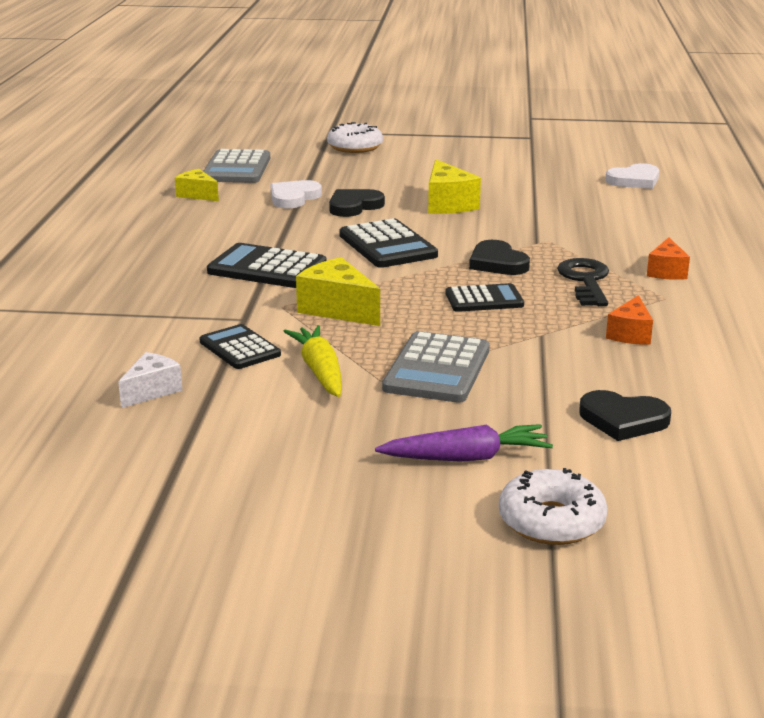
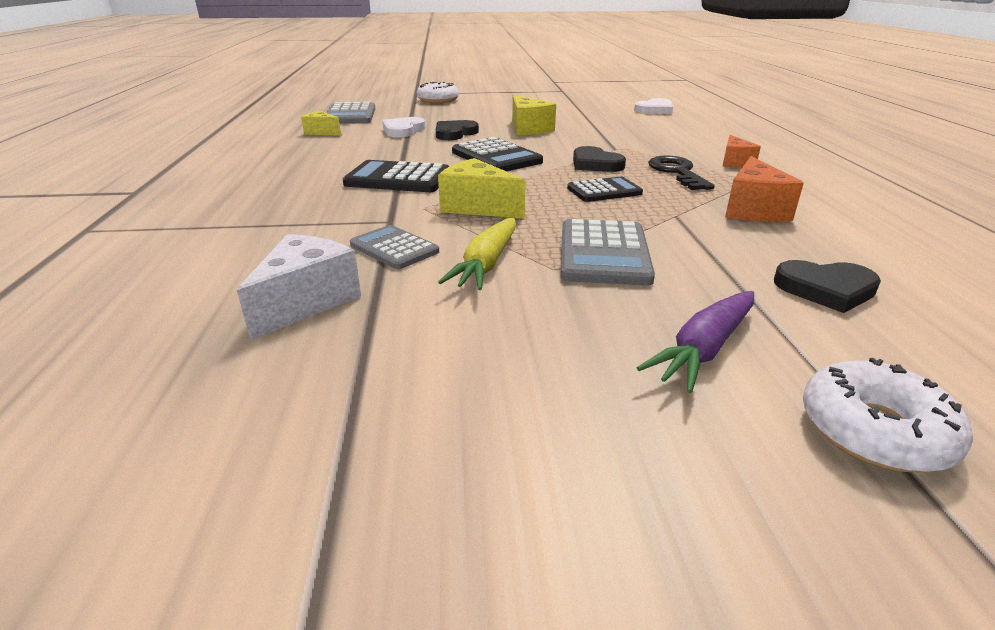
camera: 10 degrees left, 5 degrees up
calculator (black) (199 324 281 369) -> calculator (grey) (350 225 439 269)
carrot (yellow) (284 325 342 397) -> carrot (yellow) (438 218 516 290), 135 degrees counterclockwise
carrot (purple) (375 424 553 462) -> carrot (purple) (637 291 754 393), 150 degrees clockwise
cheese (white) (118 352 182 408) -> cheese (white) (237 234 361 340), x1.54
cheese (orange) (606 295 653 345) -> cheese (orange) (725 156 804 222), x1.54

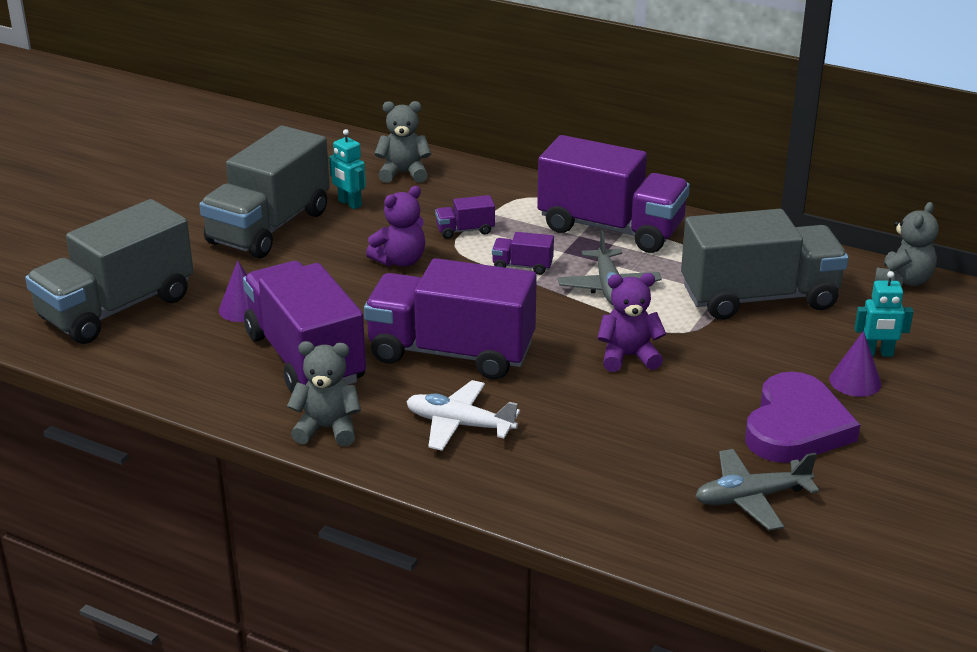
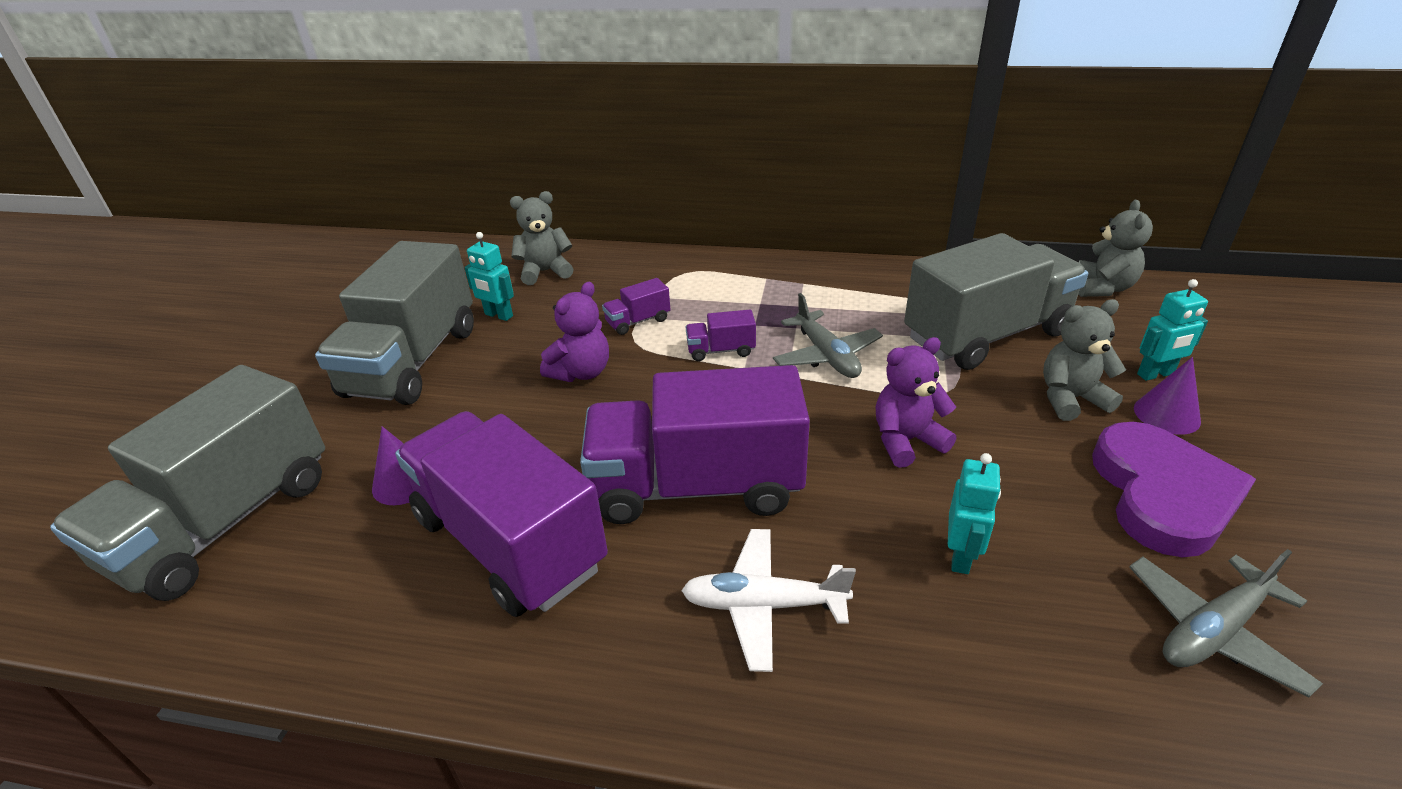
camera: 15 degrees left, 5 degrees up
truck (purple) (537 135 690 253) -> none
none -> robot (turquoise) (948 453 1001 574)
teddy bear (grey) (287 341 361 446) -> teddy bear (grey) (1043 299 1126 421), move

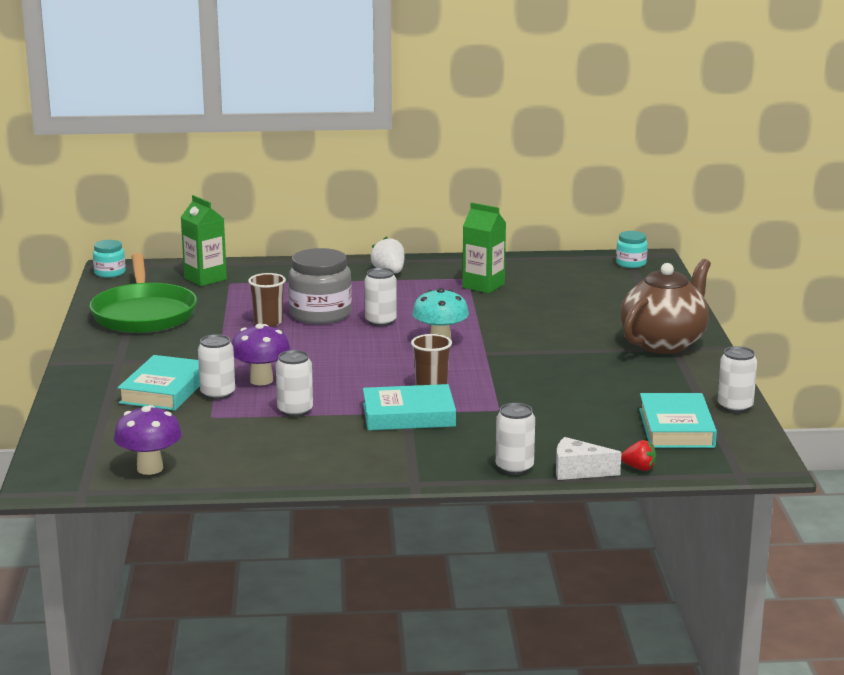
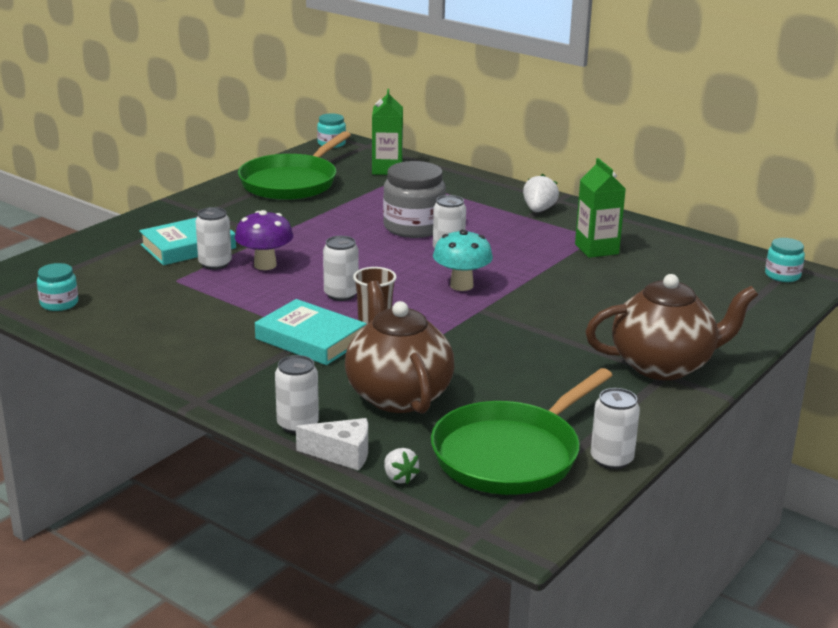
camera: 40 degrees right, 5 degrees up
cup (brown) (248 273 286 327) -> none
none -> teapot (brown) (345 281 454 414)
can (white) (276 350 313 417) -> can (white) (323 236 359 301), move
mushroom (purple) (114 405 182 475) -> jar (turquoise) (37 263 78 311)
book (turquoise) (639 393 717 448) -> pan (green) (431 368 613 495)
strawberry (red) (621 440 656 471) -> strawberry (white) (384 448 420 484)
cheese (white) (556 437 622 480) -> cheese (white) (296 418 368 471), 135 degrees clockwise

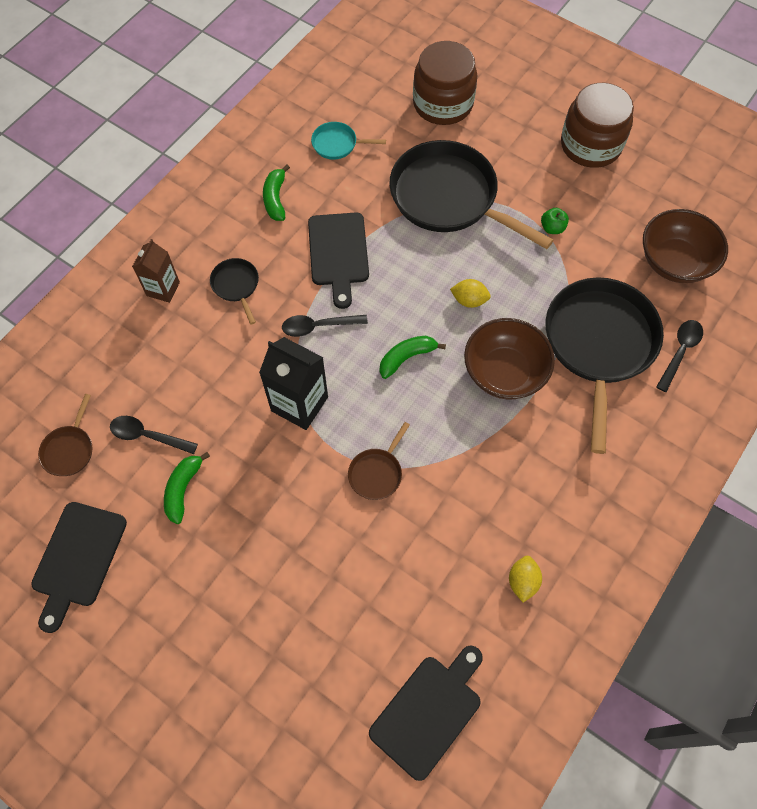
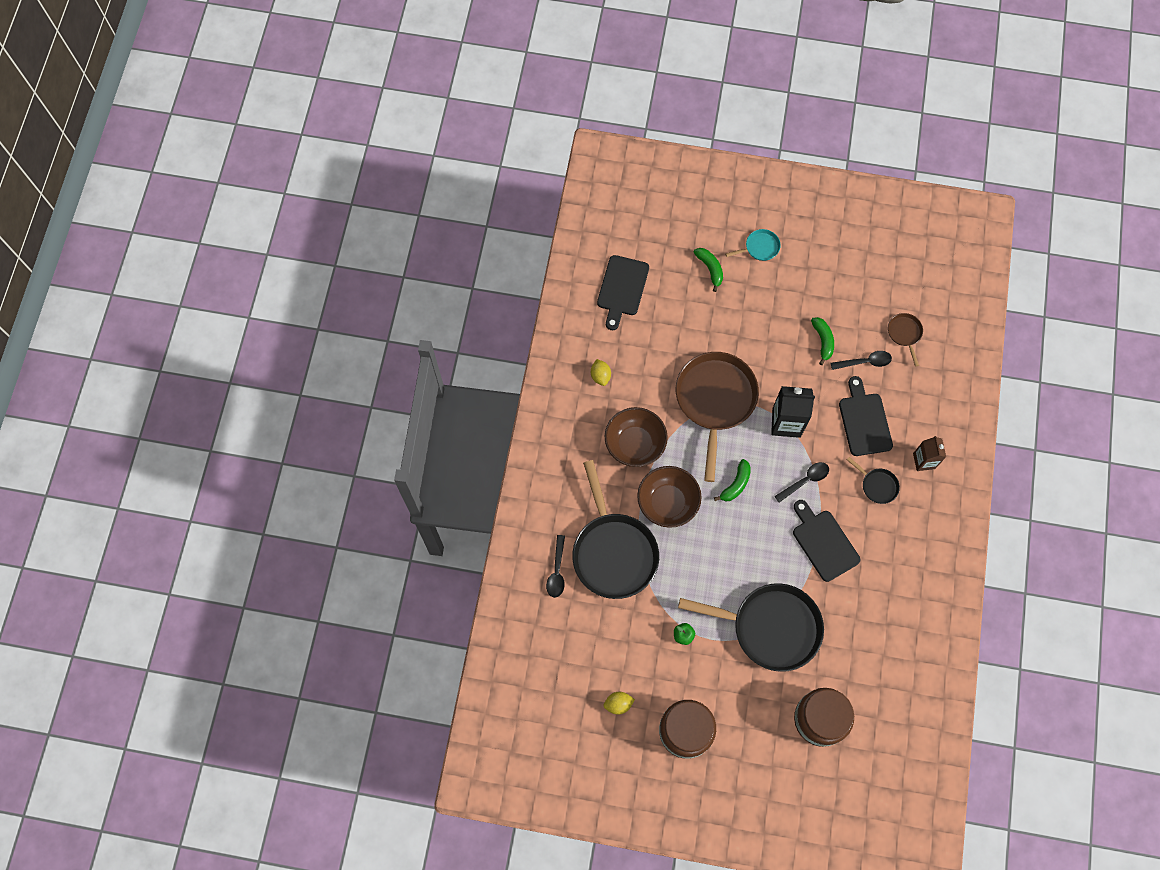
camera: 155 degrees right, 5 degrees up
cutting board (black) (31 502 127 633) -> cutting board (black) (839 376 893 456), move
banana (green) (263 165 290 221) -> banana (green) (694 248 723 292), move
pan (turquoise) (311 122 386 160) -> pan (turquoise) (725 229 781 261), move
lemon (yellow) (450 279 491 308) -> lemon (yellow) (603 692 635 715), move
bowl (brown) (643 209 728 283) -> bowl (brown) (605 407 668 467), move
pan (brown) (348 422 410 500) -> pan (brown) (676 352 759 482), x2.31

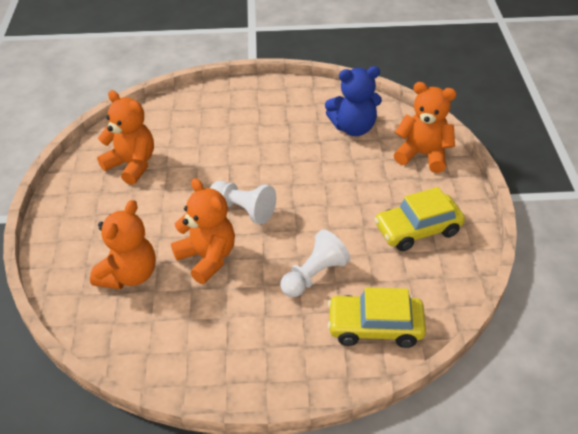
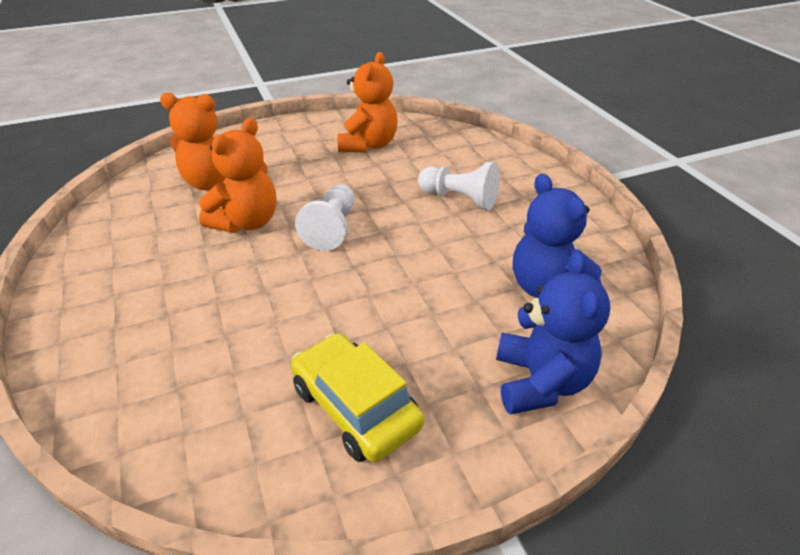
camera: 70 degrees right, 5 degrees down
car (yellow) (328 287 426 348) -> none
pawn (white) (280 229 350 297) -> pawn (white) (418 162 500 210), move
teddy bear (orange) (394 82 456 173) -> teddy bear (blue) (496 252 610 414)

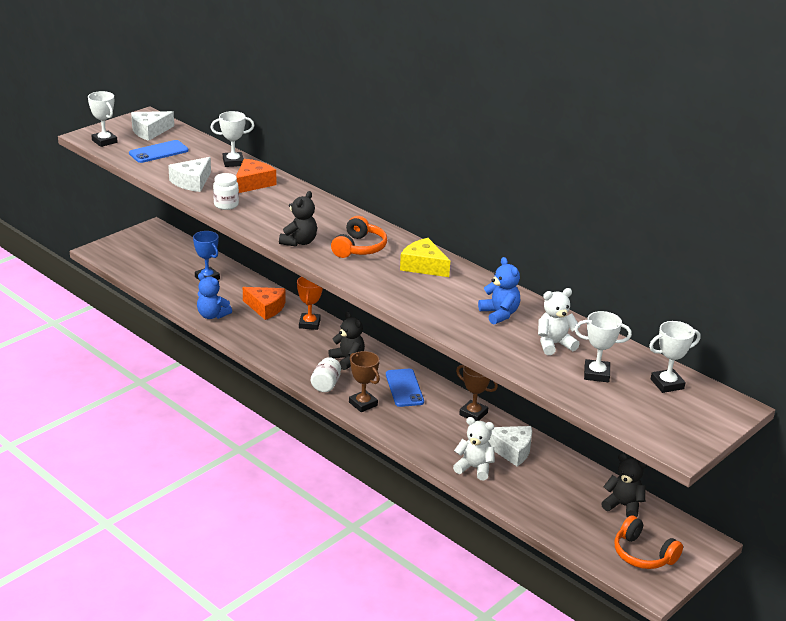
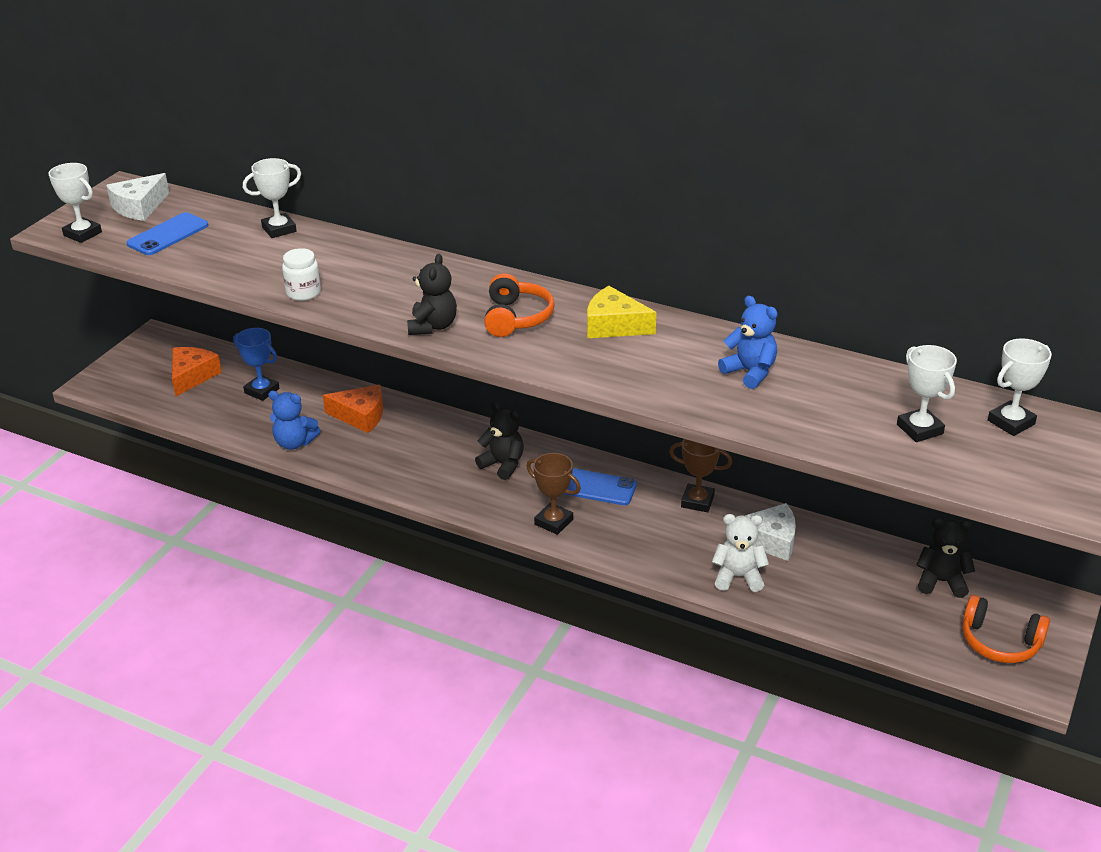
camera: 15 degrees left, 5 degrees up
cheese (white) (168 157 211 192) -> none
trophy (orange) (297 277 323 330) -> none
jar (white) (311 357 341 392) -> none
teddy bear (white) (538 288 580 355) -> none
cheese (orange) (236 159 276 193) -> cheese (orange) (172 347 222 396), move
phone (blue) (386 369 424 407) -> phone (blue) (564 468 637 505), 45 degrees counterclockwise
trophy (white) (574 311 632 382) -> trophy (white) (897 345 957 442), 75 degrees clockwise

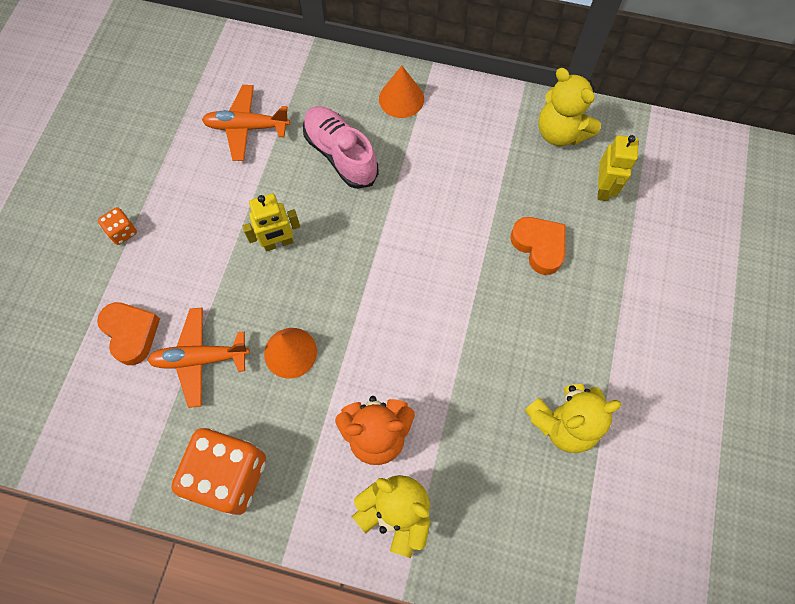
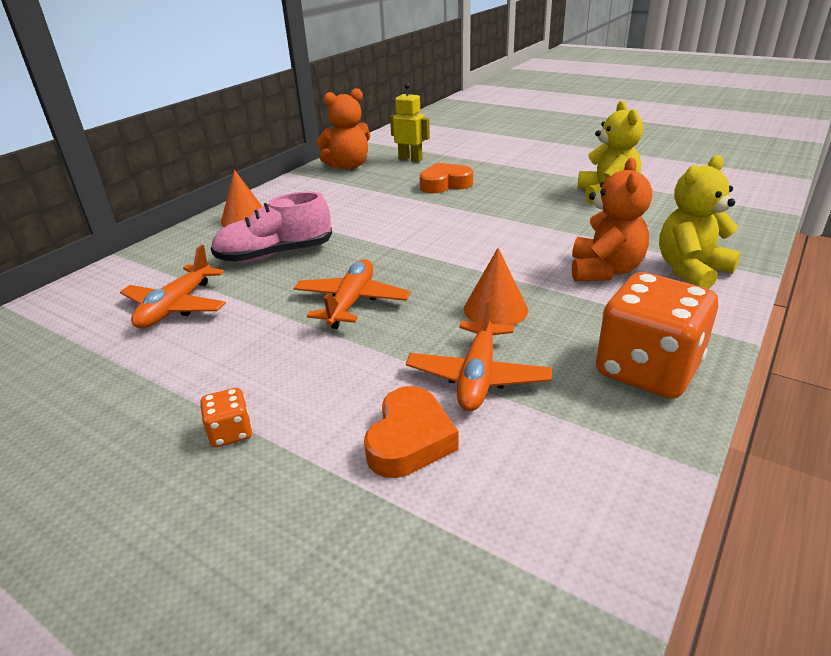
camera: 70 degrees left, 35 degrees down
robot (yellow) (242 194 300 251) -> plane (orange) (293 259 410 329)
teddy bear (yellow) (538 68 601 146) -> teddy bear (orange) (316 88 370 169)
heart (orange) (97 302 160 365) -> heart (orange) (364 386 459 478), 120 degrees clockwise

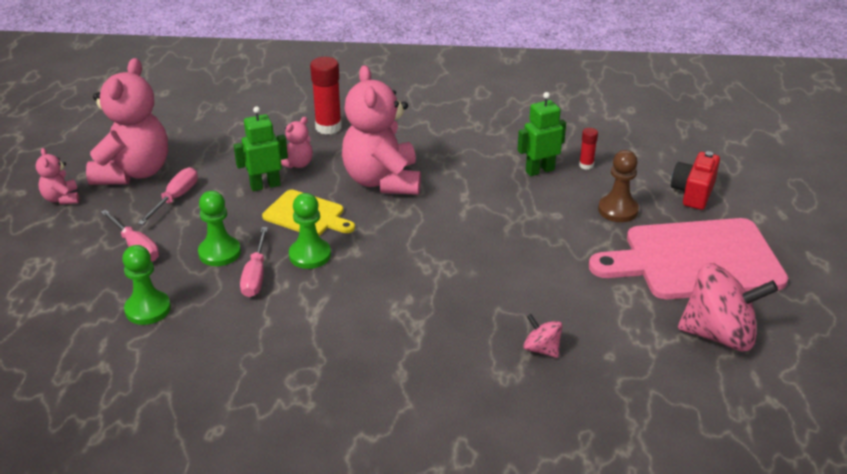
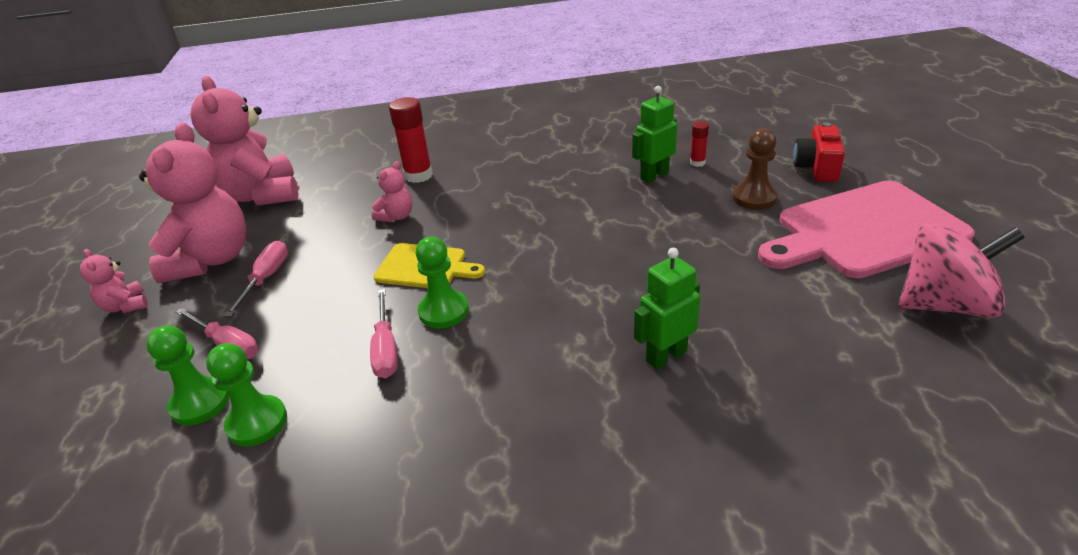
camera: 10 degrees left, 0 degrees up
spinning top (pink) (523 314 562 358) -> none
pawn (green) (198 191 241 266) -> pawn (green) (146 325 230 425), move
robot (green) (234 106 288 191) -> robot (green) (634 248 700 370), move
teddy bear (pink) (342 65 421 195) -> teddy bear (pink) (190 76 299 206), move

